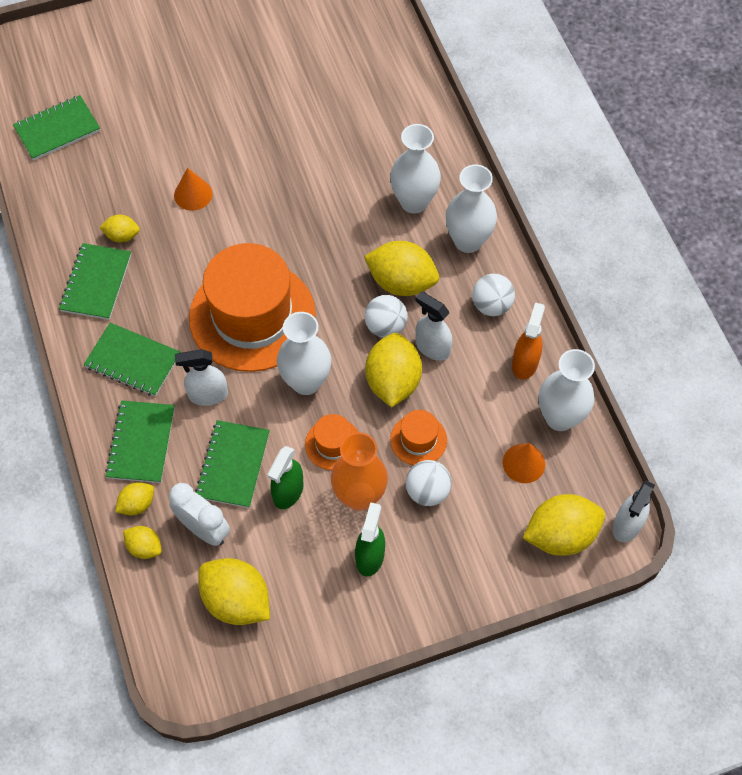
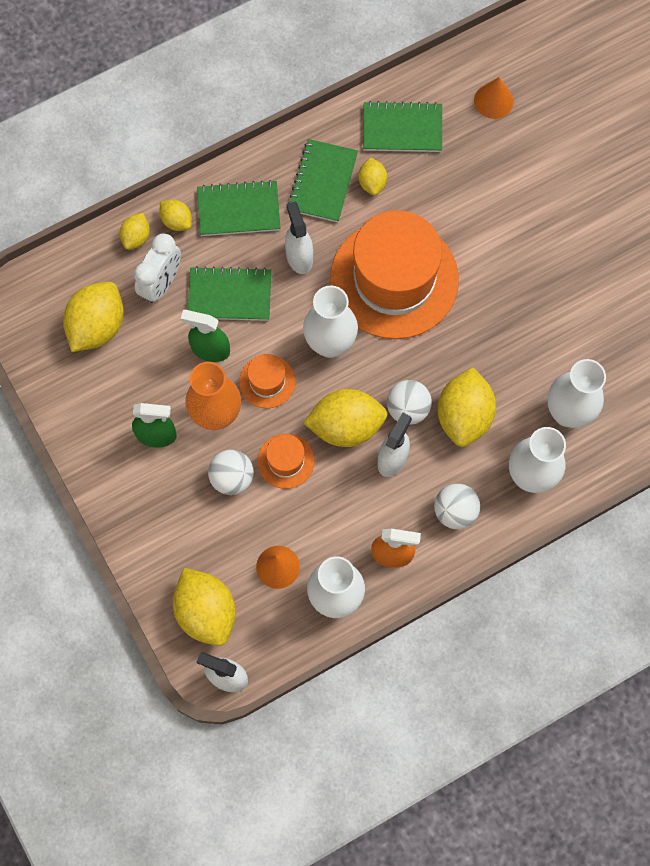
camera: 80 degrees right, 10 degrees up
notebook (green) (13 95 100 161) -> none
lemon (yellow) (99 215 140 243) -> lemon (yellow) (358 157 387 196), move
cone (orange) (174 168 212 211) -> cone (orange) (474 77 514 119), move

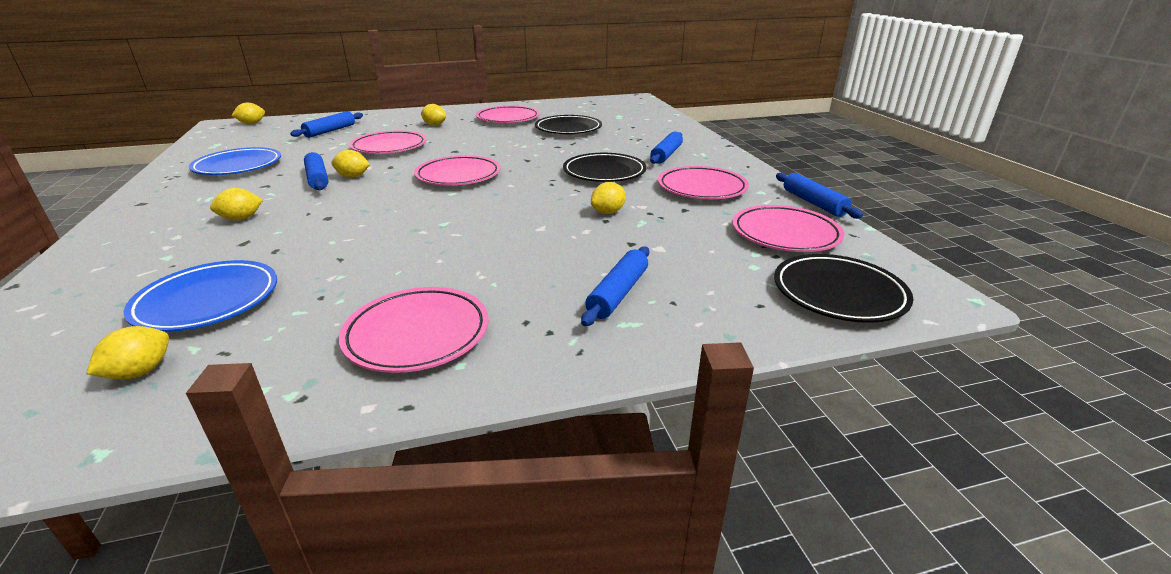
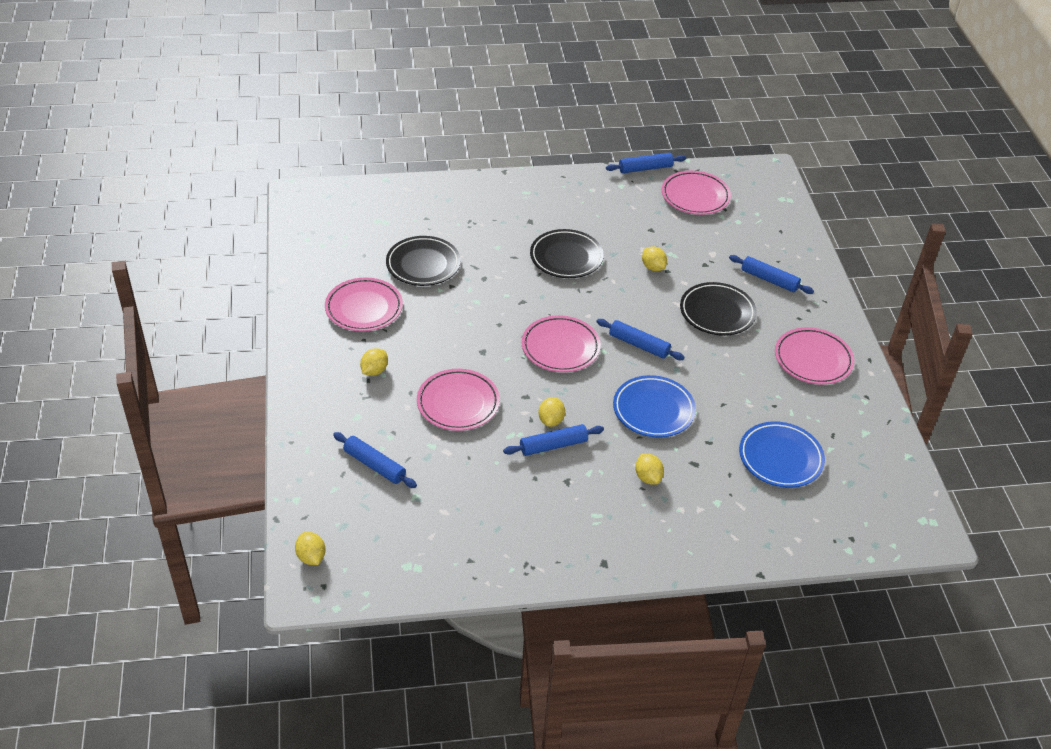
camera: 85 degrees left, 15 degrees up
lemon (yellow) (86 326 169 380) -> none
plate (pink) (658 166 749 199) -> none
plate (blue) (189 147 281 175) -> plate (blue) (613 375 696 438), move
rolling pin (blue) (650 132 683 164) -> rolling pin (blue) (596 319 685 360), move
plate (black) (774 254 913 323) -> plate (black) (680 282 757 336), move

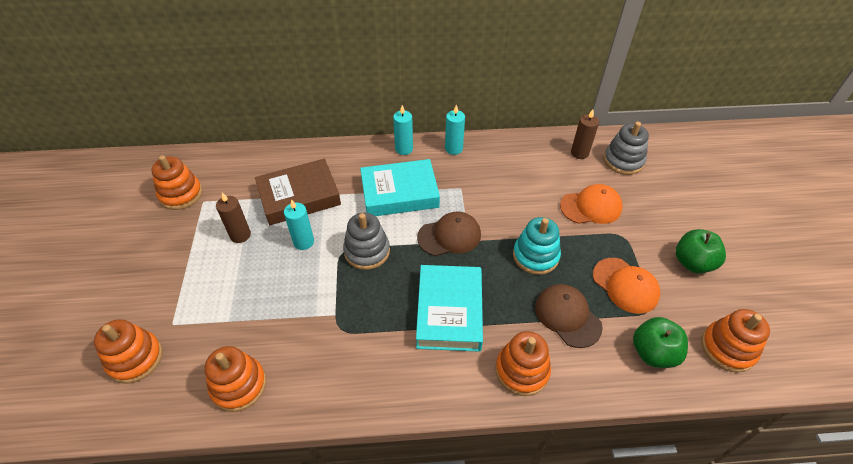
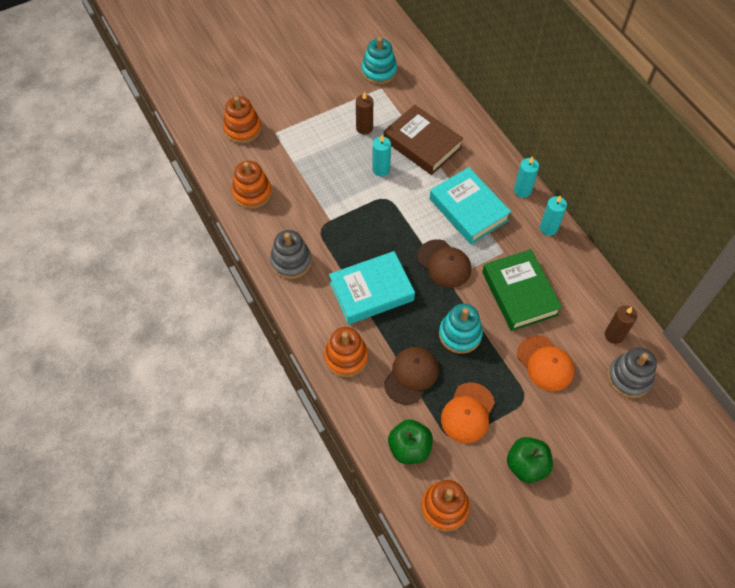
camera: 65 degrees right, 10 degrees up
none -> book (green) (482 249 562 331)
stacking toy (grey) (343 213 390 270) -> stacking toy (grey) (270 230 312 279), move
stacking toy (orange) (151 155 203 210) -> stacking toy (turquoise) (361 37 397 85)

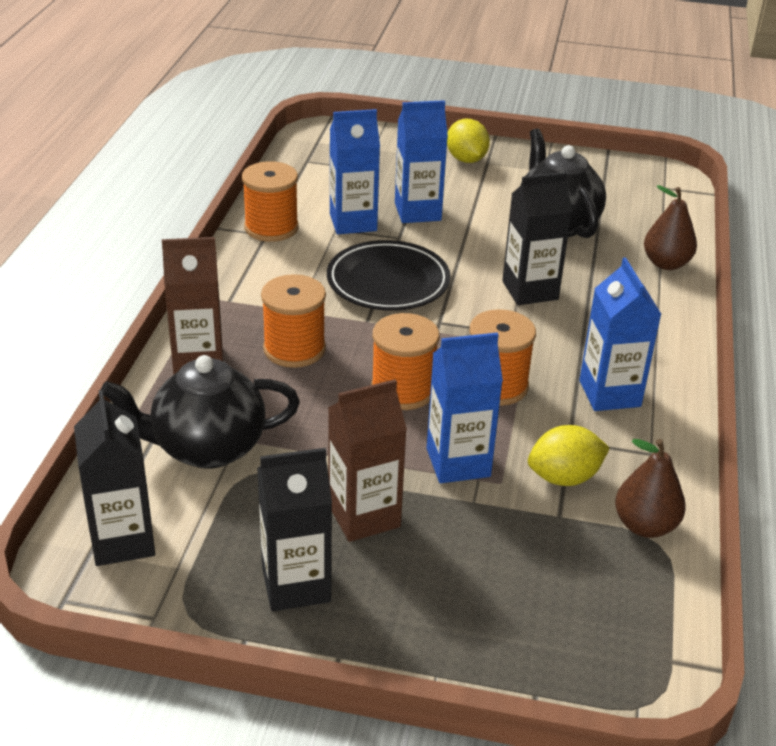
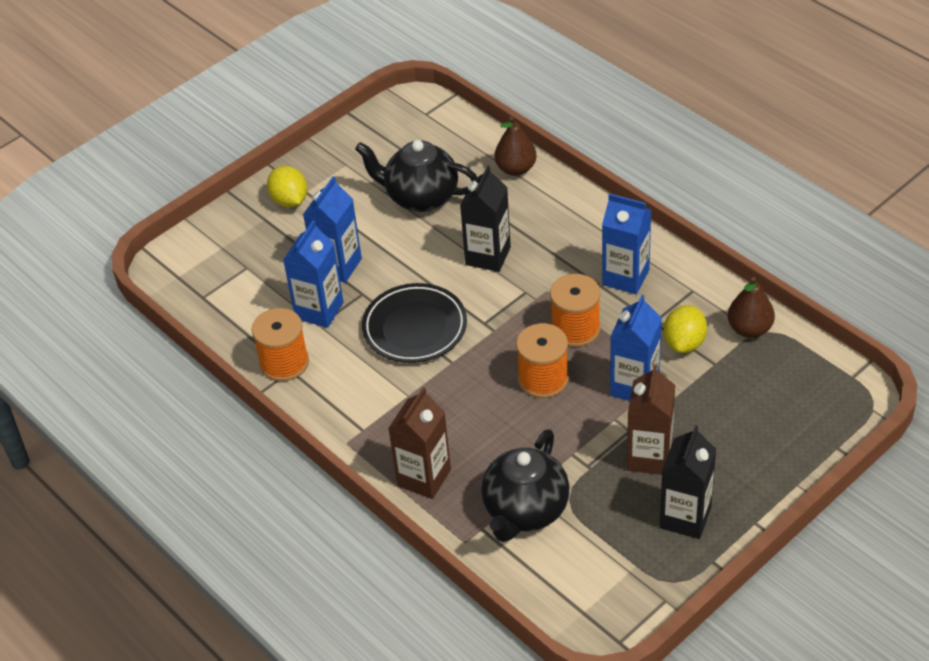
camera: 50 degrees left, 10 degrees up
carton (black) (74 390 155 566) -> none
spool (orange) (261 274 326 368) -> none
lemon (yellow) (447 119 490 163) -> lemon (yellow) (267 166 307 207), 45 degrees clockwise

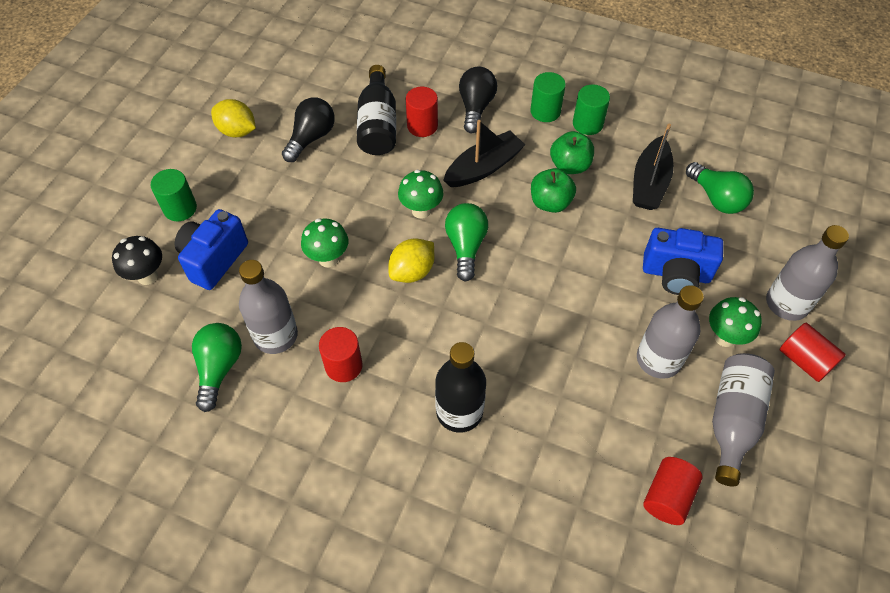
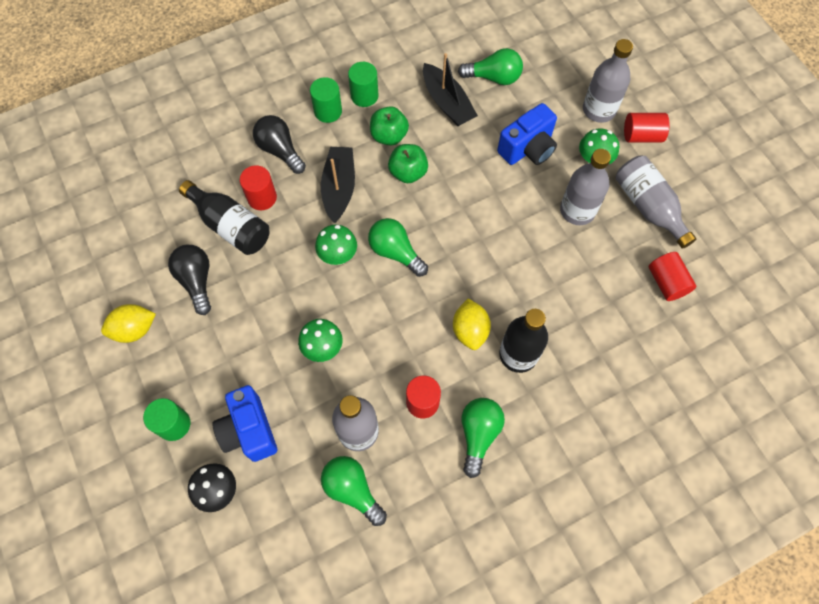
camera: 50 degrees left, 10 degrees up
none -> light bulb (green) (462 398 505 478)
lemon (yellow) (388 239 434 283) -> lemon (yellow) (453 299 491 350), move

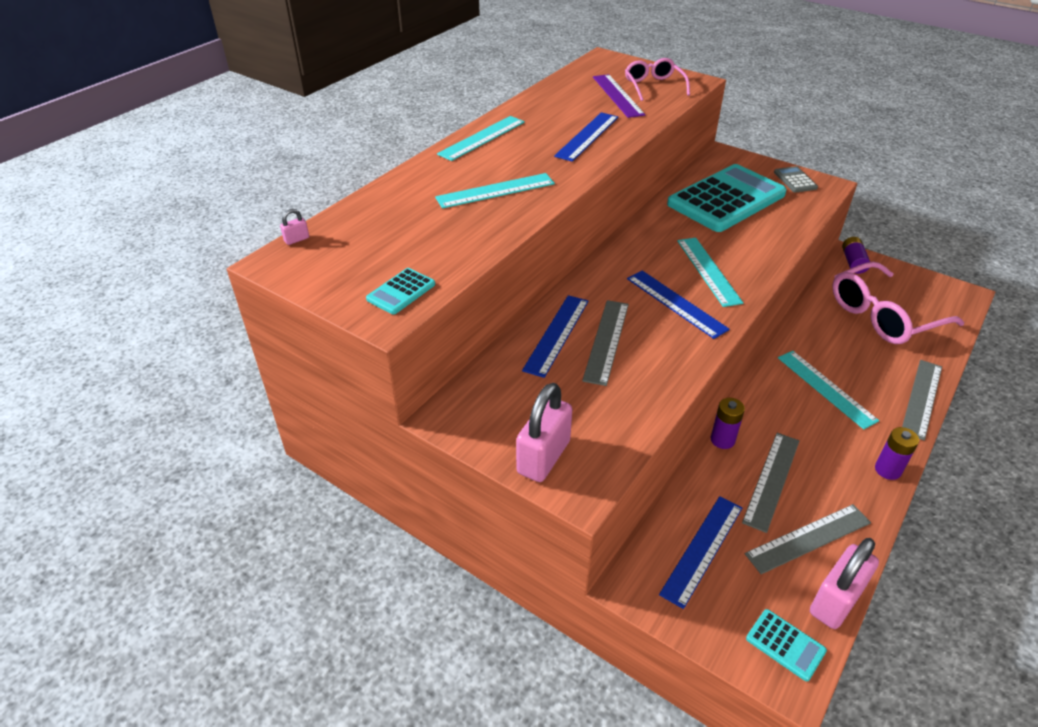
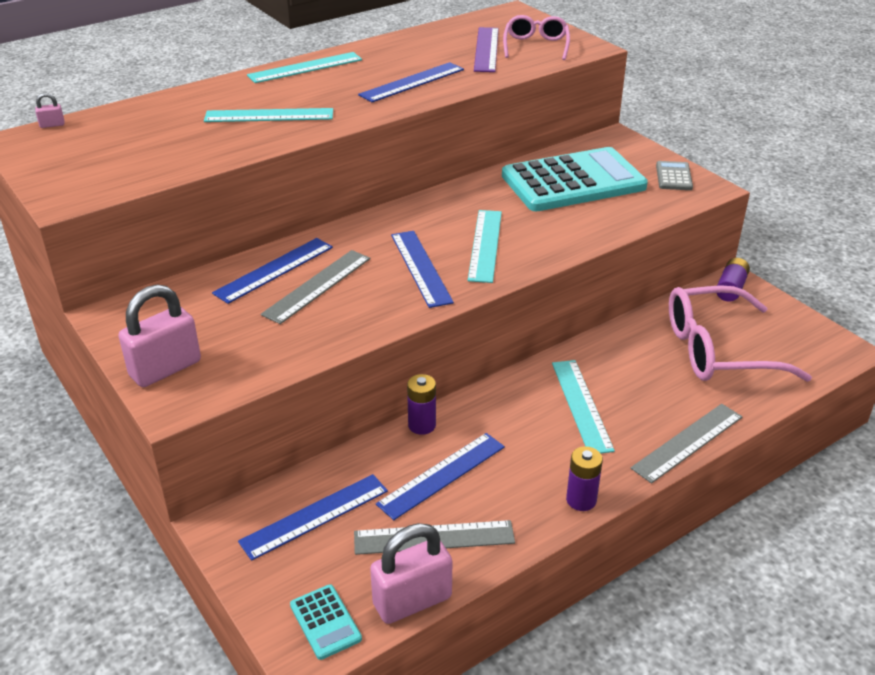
camera: 20 degrees right, 5 degrees down
calculator (turquoise) (366 268 435 315) -> none
ruler (grey) (742 433 799 533) -> ruler (blue) (376 433 505 520)

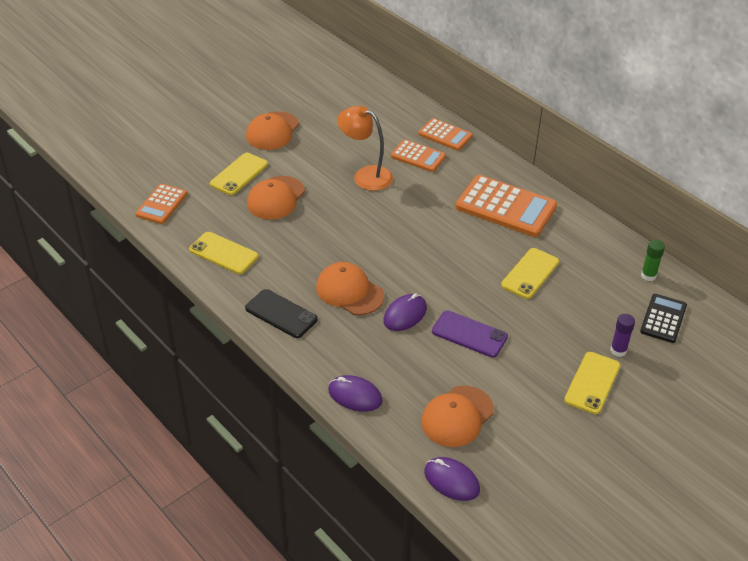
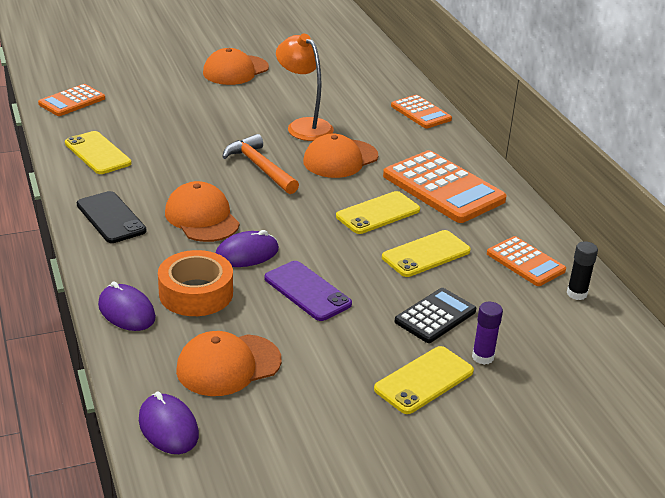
camera: 20 degrees right, 10 degrees down
none -> tape (orange) (158 250 233 316)
none -> hammer (orange) (222 134 299 194)
phone (yellow) (210 153 268 195) -> phone (yellow) (336 191 420 234), move
cap (orange) (247 176 305 219) -> cap (orange) (303 134 378 178), move
calculator (orange) (391 139 446 172) -> calculator (orange) (487 236 566 286), move
calculator (black) (640 294 687 343) -> calculator (black) (394 288 476 343), move
glue stick (green) (641 240 665 281) -> glue stick (black) (567 241 598 300)

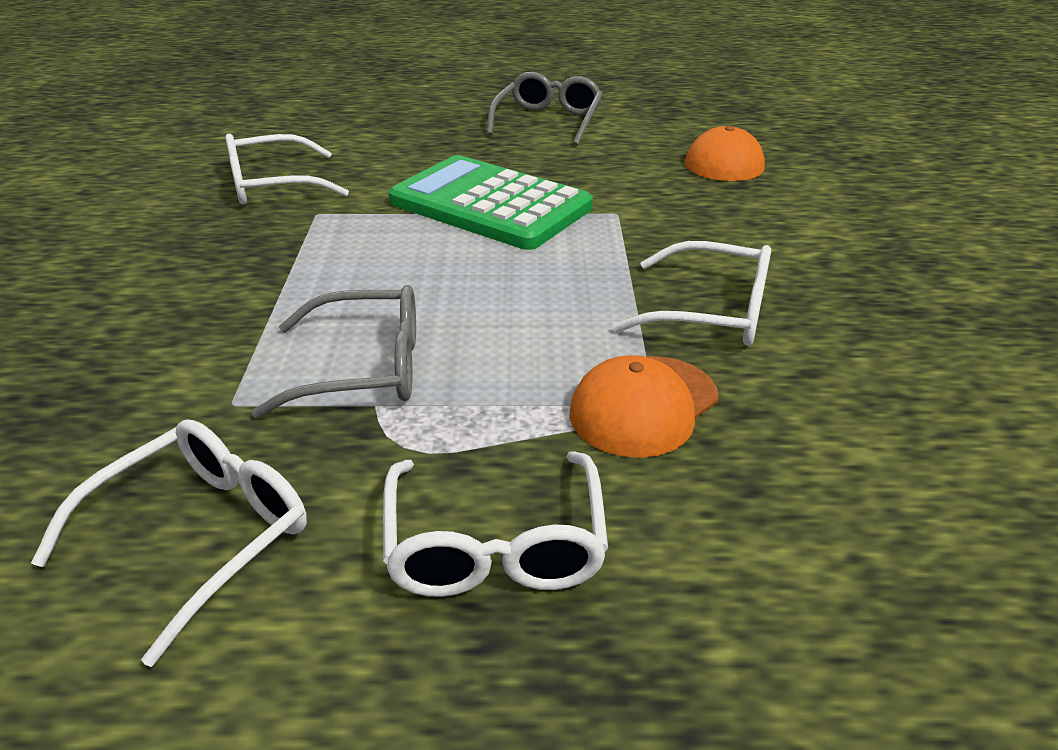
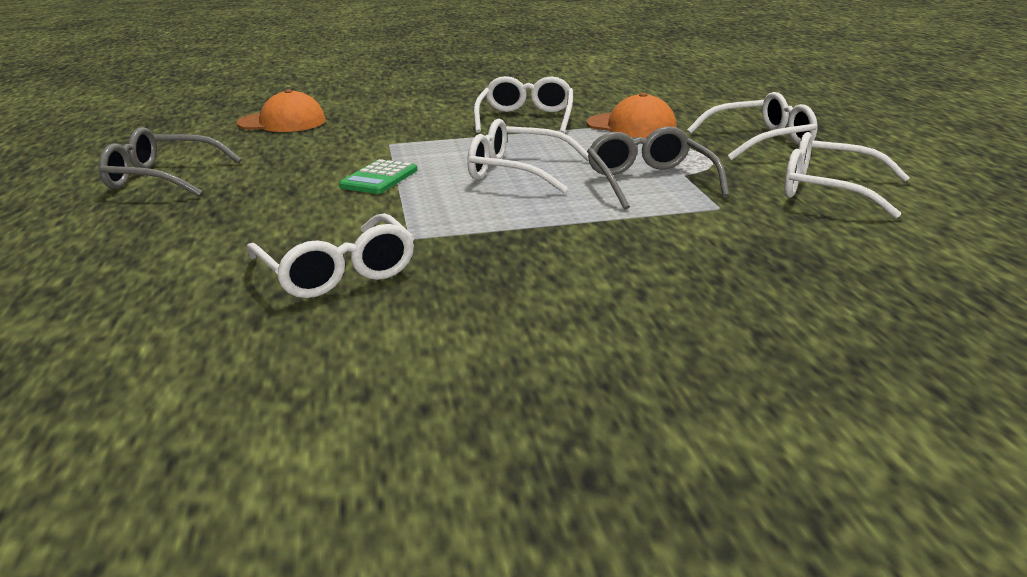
camera: 100 degrees left, 10 degrees down
none -> glasses (white) (467 119 589 193)
calculator (green) (389 155 593 250) -> calculator (green) (339 159 417 194), x0.46

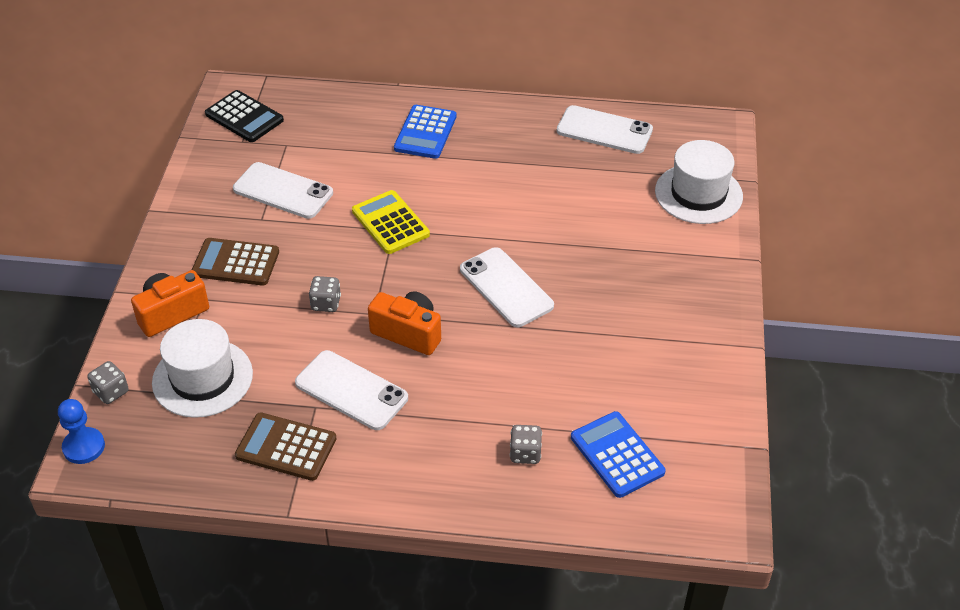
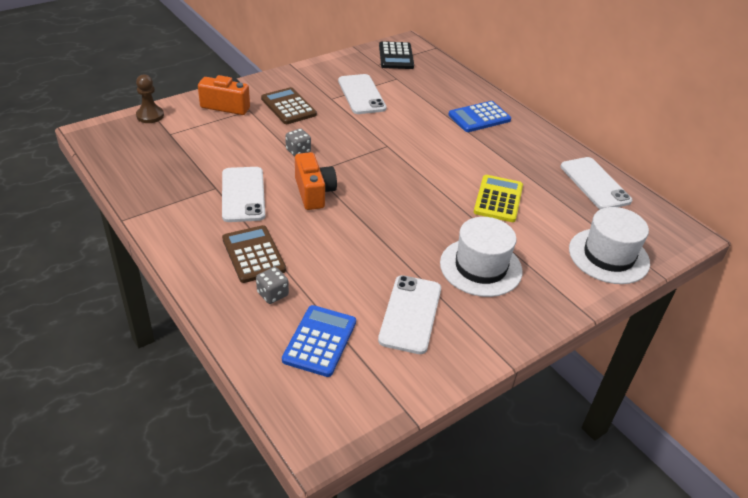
camera: 45 degrees right, 5 degrees down
pawn (blue) (58 399 105 464) -> none
hat (white) (152 319 253 418) -> hat (white) (440 217 523 297), move
calculator (brown) (235 412 337 481) -> calculator (brown) (222 225 286 283), move
calculator (yellow) (352 190 430 254) -> calculator (yellow) (474 175 523 222), move
phone (white) (460 247 554 327) -> phone (white) (378 275 441 354), move
dice (grey) (87 361 129 404) -> pawn (brown) (136 74 164 123)

